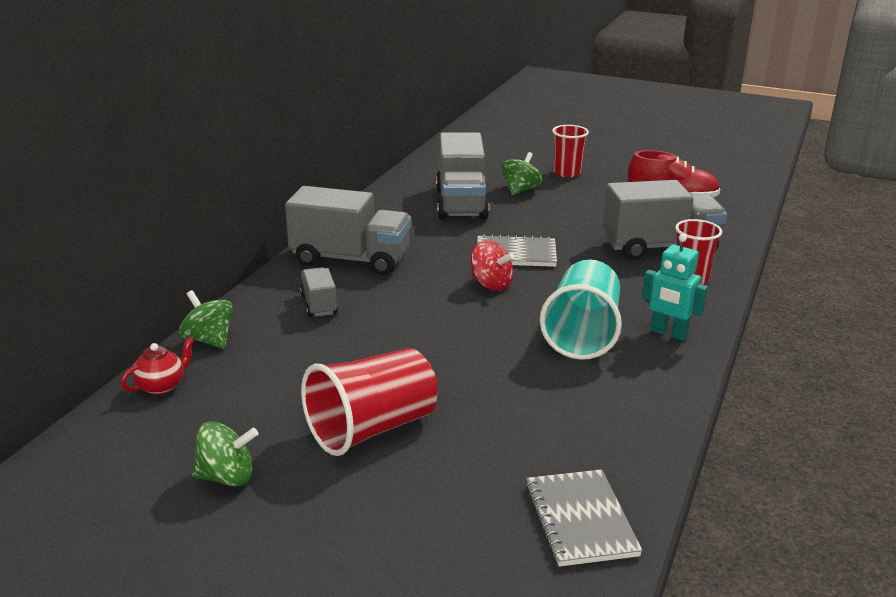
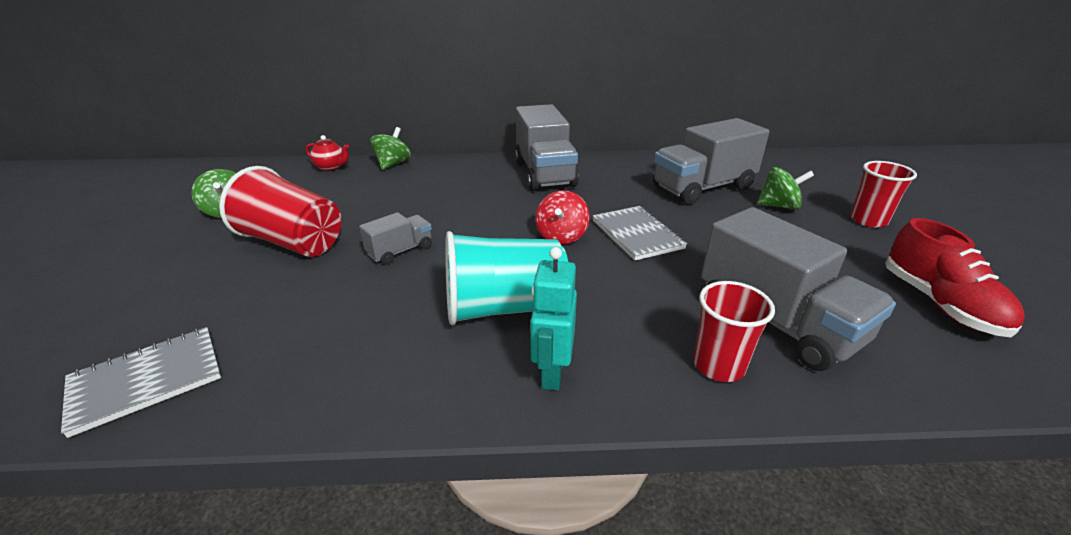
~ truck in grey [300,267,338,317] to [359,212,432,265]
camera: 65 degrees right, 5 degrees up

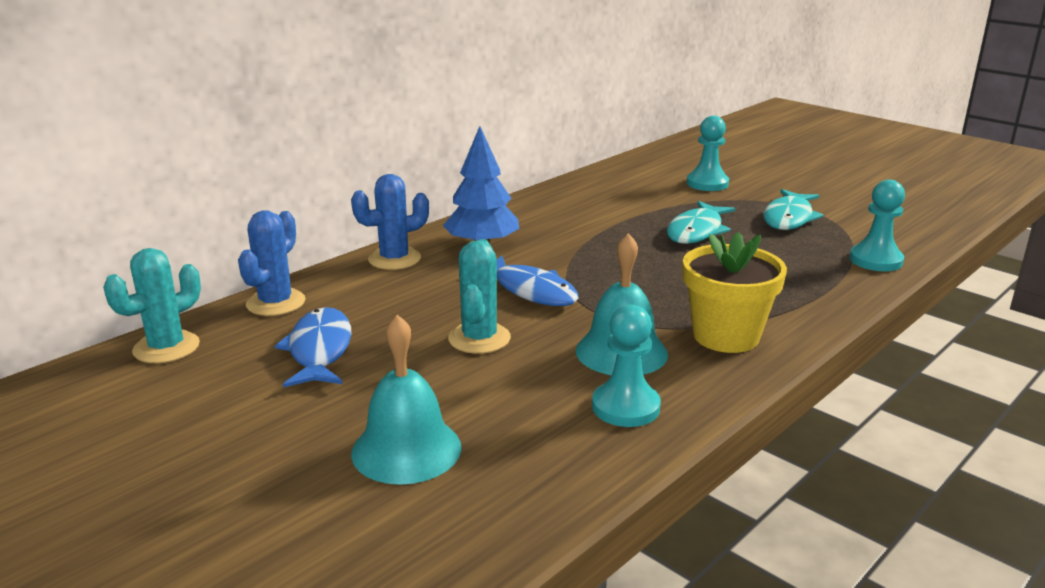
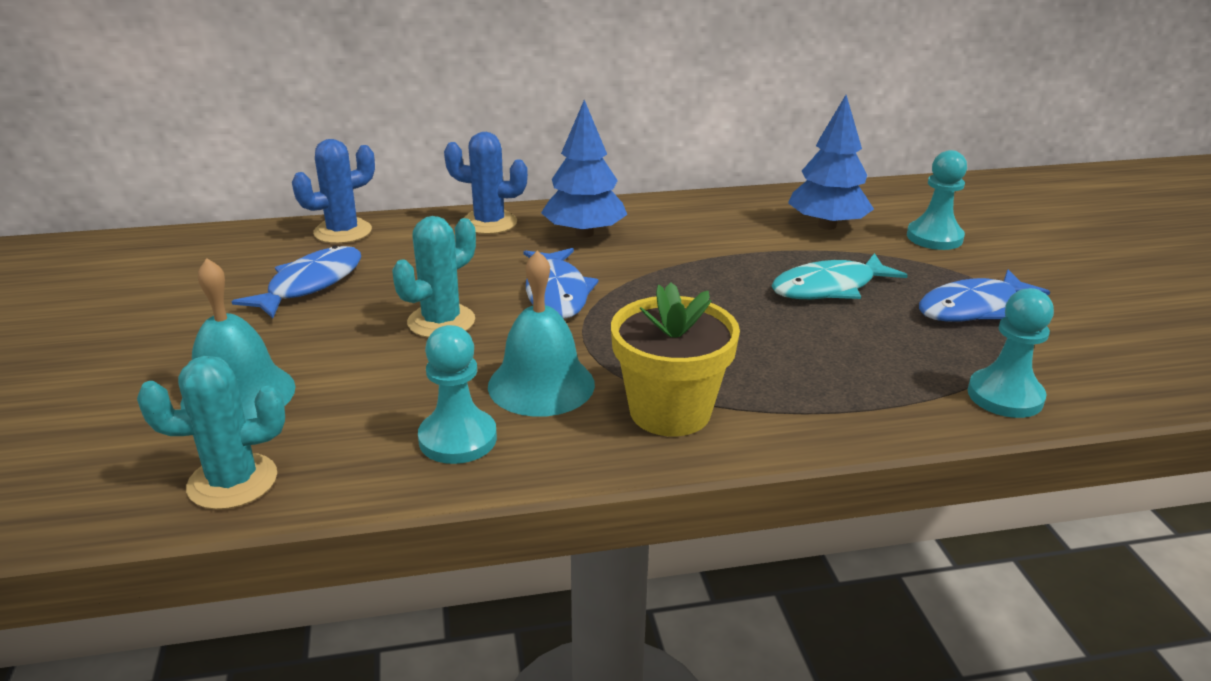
~ fish in turquoise [763,189,823,230] to fish in blue [919,270,1050,322]
~ cactus in turquoise [103,248,201,363] to [137,356,285,510]
+ tree in blue [788,95,874,230]
camera: 35 degrees right, 5 degrees up

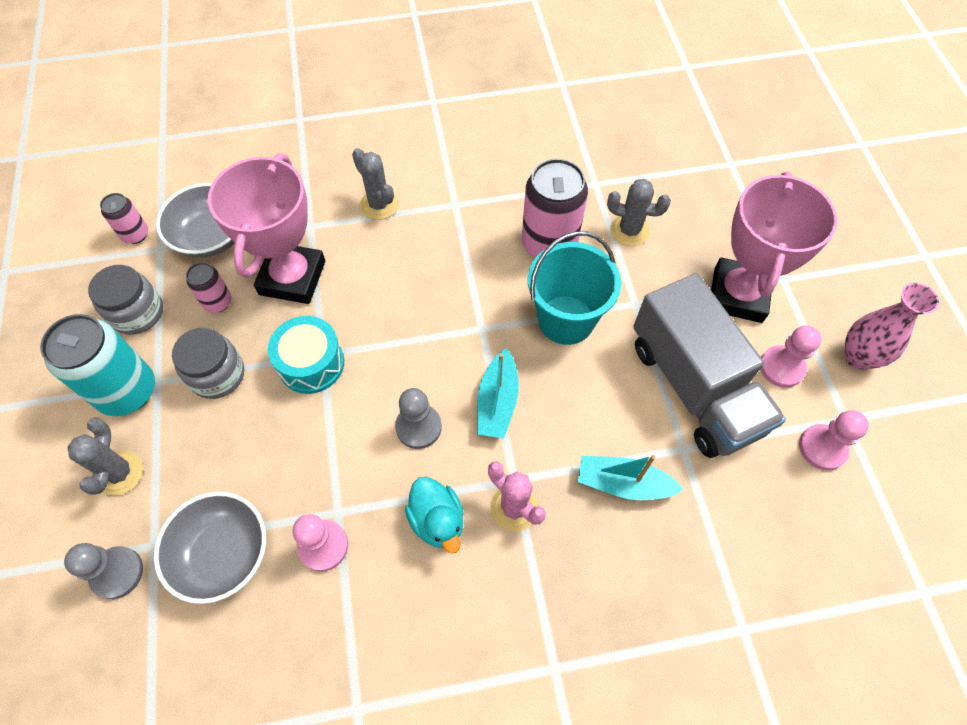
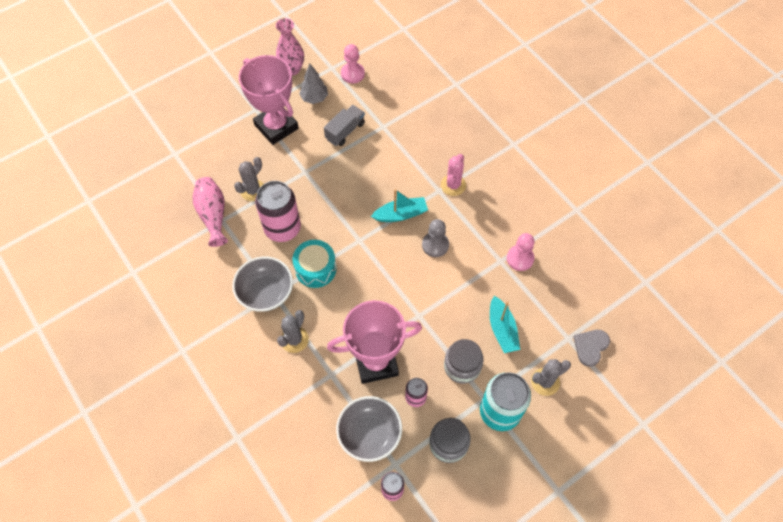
~ trophy in pink [711,172,837,323] = [239,55,299,145] 60 degrees clockwise
~ cactus in grey [607,179,671,246] = [234,157,264,201] 45 degrees clockwise
- bucket in turquoise [528,231,621,345]
~ truck in grey [633,273,786,458] = [324,105,365,146] x0.49
~ drum in turquoise [268,316,344,394] to [293,240,336,288]
~ pawn in pink [760,325,821,388] to tree in grey [299,64,328,104]
~ boat in turquoise [578,455,684,500] to [490,296,520,353]
- duck in turquoise [405,477,464,554]
~ bowl in grey [154,492,266,604] to [232,256,293,312]
~ pawn in grey [64,543,143,599] to heart in grey [574,330,610,367]
+ vase in pink [193,177,228,247]
camera: 115 degrees left, 0 degrees up

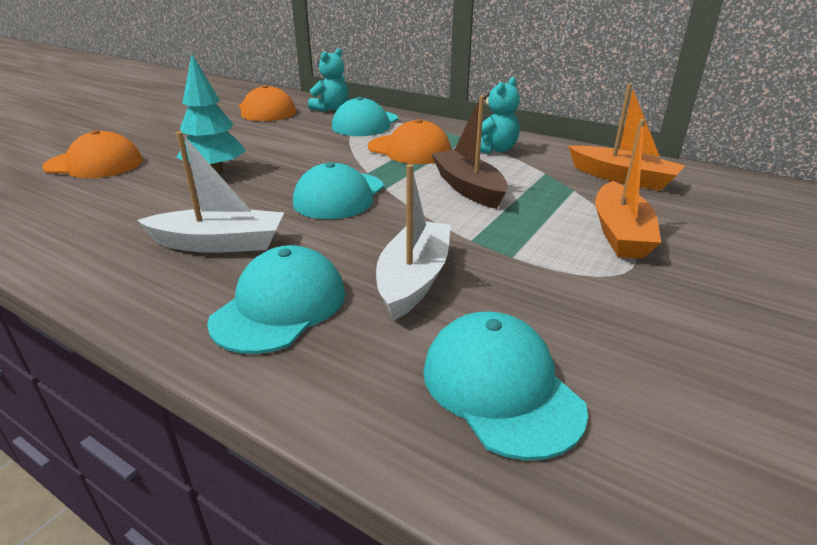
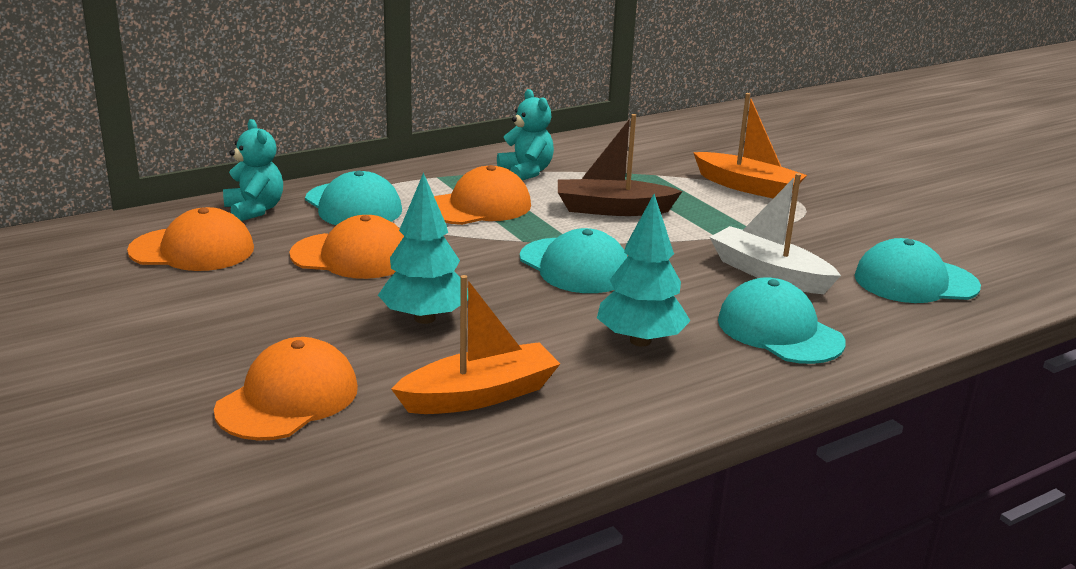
~ boat in orange [568,83,685,191] to [391,275,560,414]
~ boat in white [137,131,284,253] to tree in turquoise [597,194,690,347]
+ cap in orange [289,215,404,279]
camera: 65 degrees left, 5 degrees down

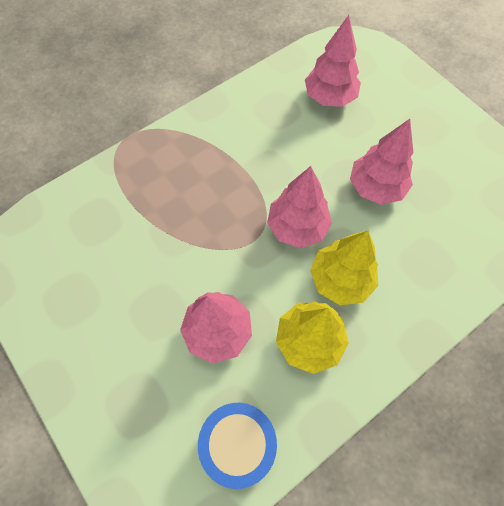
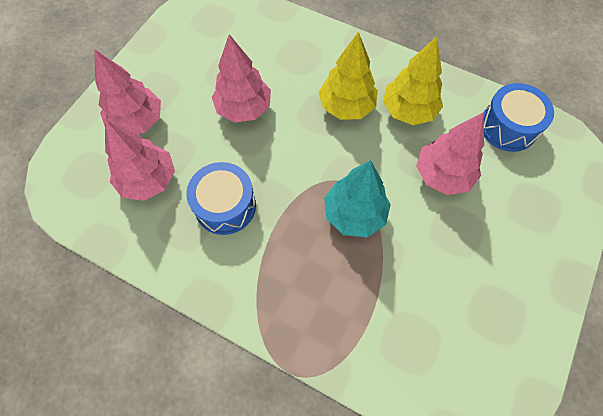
~ tree in pink [267,166,332,248] to [94,49,161,134]
+ tree in turquoise [324,160,391,237]
+ drum in blue [186,162,256,235]
camera: 115 degrees left, 0 degrees up

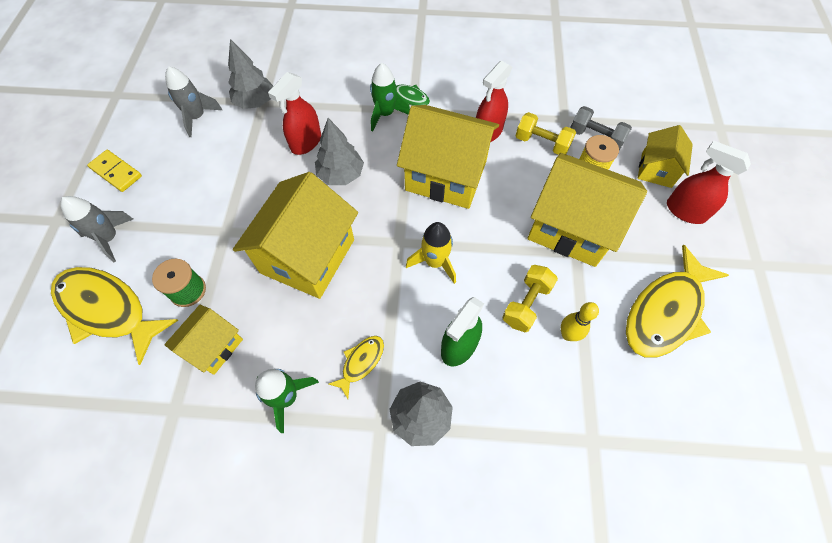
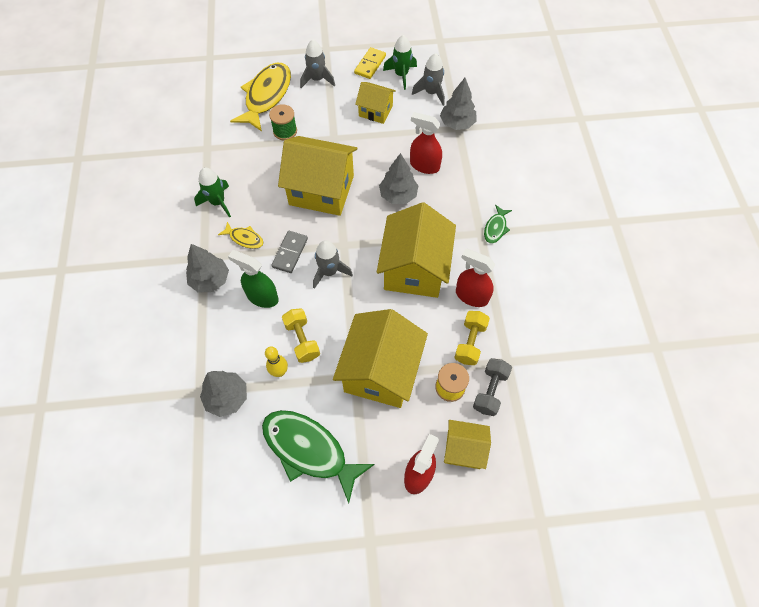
~ rocket in green [370,63,410,131] to [383,35,417,90]
~ rocket in yellow [406,222,456,284] to rocket in grey [313,240,353,289]
~ fish in yellow [626,245,729,358] to fish in green [262,410,375,503]
~ dumbbell in yellow [502,265,558,332] = [282,308,320,363] 45 degrees clockwise
~ house in yellow [164,305,243,375] to [355,82,396,124]
+ domino in grey [271,231,308,273]
+ tree in grey [200,371,247,417]
camera: 80 degrees right, 0 degrees up

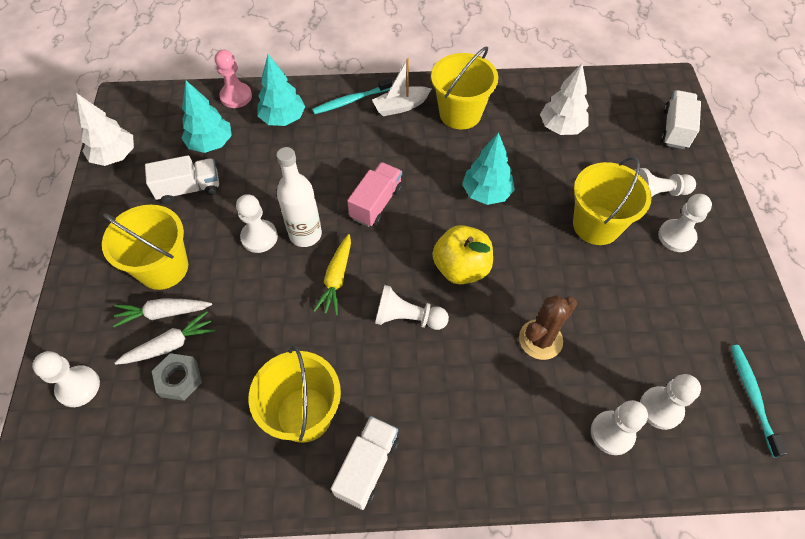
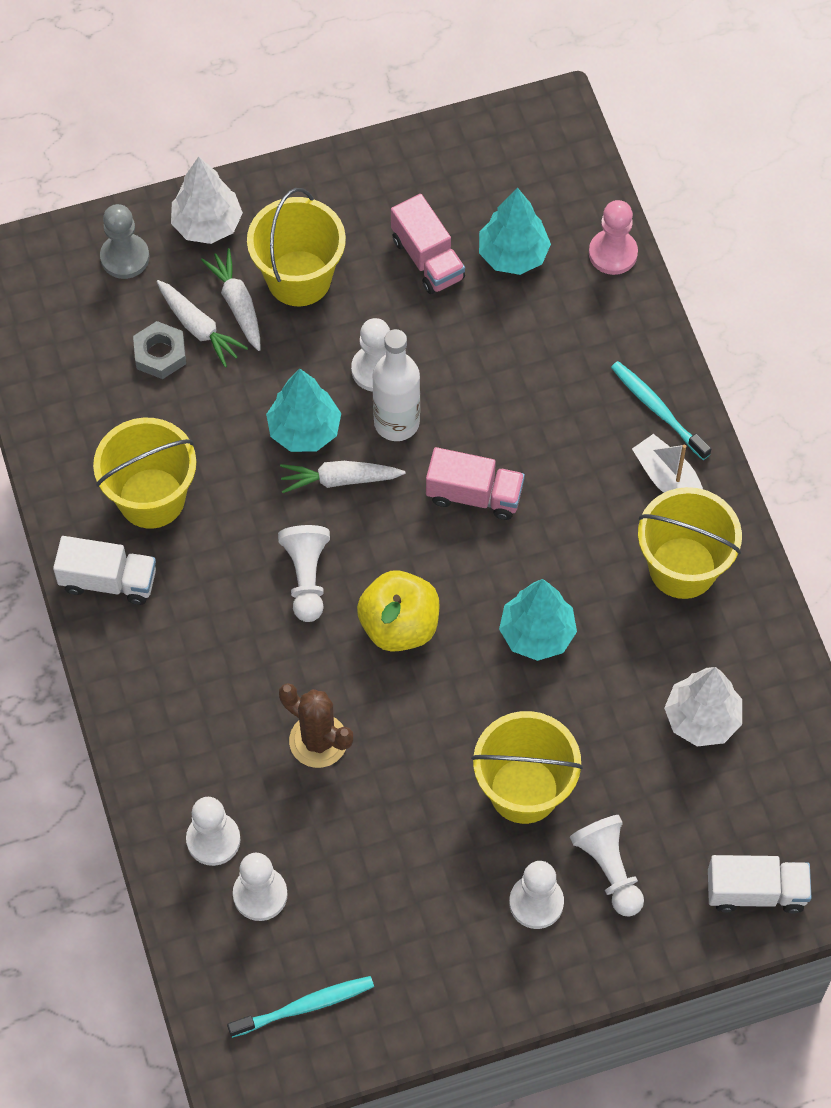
~ tree in turquoise [257,54,305,126] to [266,369,341,452]
~ tree in white [76,93,134,166] to [171,157,243,244]
~ truck in white [145,155,219,204] to truck in pink [391,194,465,294]
~ carrot in yellow [313,234,351,316] to carrot in white [280,461,405,493]
~ pawn in white [32,351,100,407] to pawn in grey [100,204,149,279]
camera: 75 degrees right, 5 degrees up

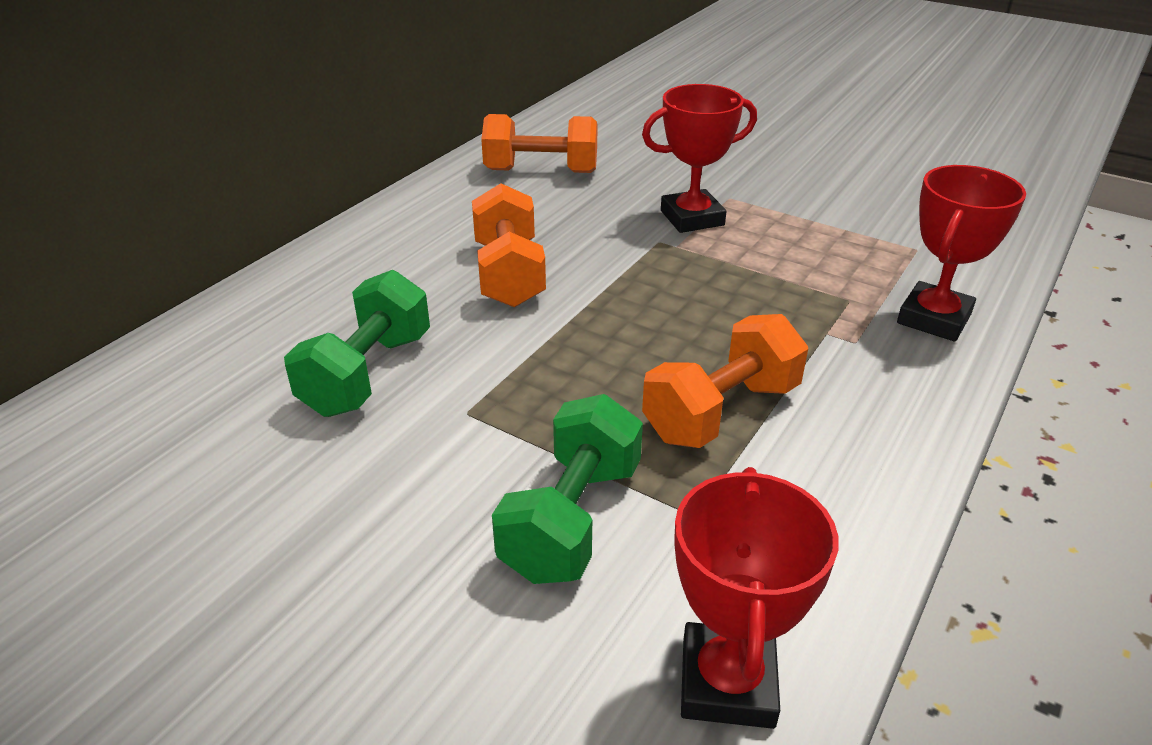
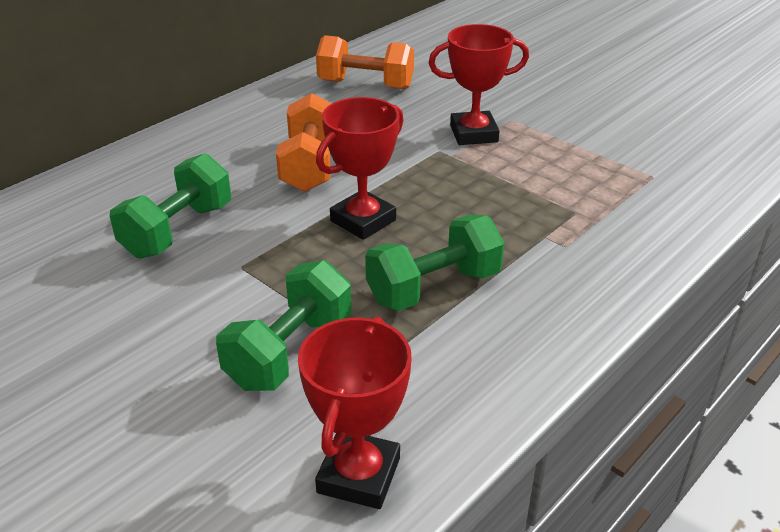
~ trophy in red [897,165,1026,342] to [316,97,404,240]
~ dumbbell in orange [642,314,808,448] to dumbbell in green [365,215,504,311]
camera: 10 degrees right, 0 degrees up

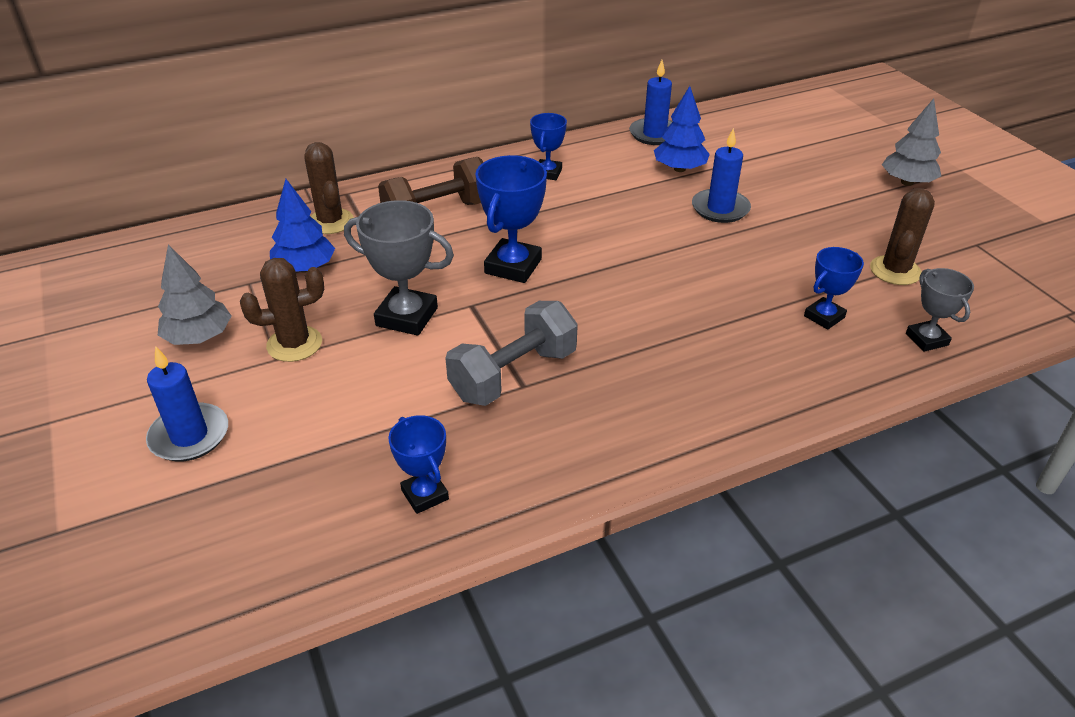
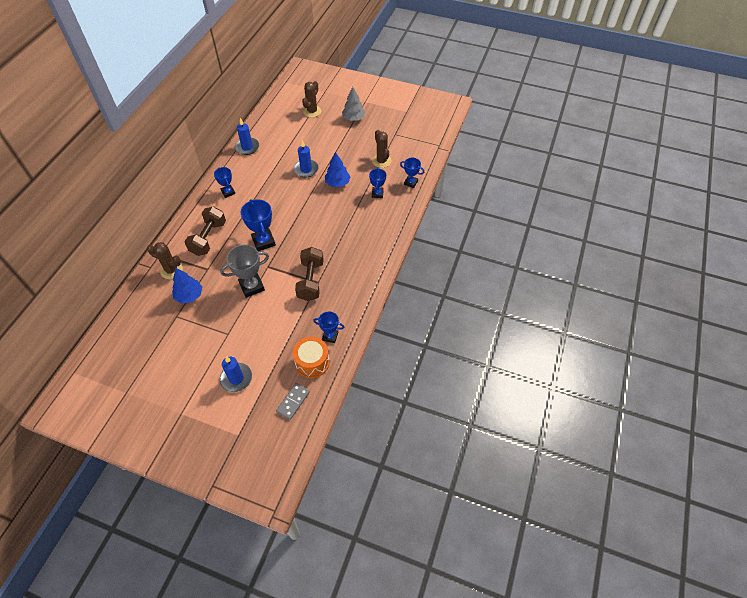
~ tree in blue [654,86,710,172] to [325,152,351,187]
- tree in grey [158,244,231,345]
~ cactus in brown [240,258,324,362] to [302,81,321,117]
~ trophy in grey [906,268,974,352] to trophy in blue [400,158,424,188]
~ dumbbell in grey [445,301,578,406] to dumbbell in brown [295,247,324,301]
+ drum in orange [293,336,330,378]
+ domino in grey [276,383,310,420]
camera: 45 degrees left, 15 degrees up

